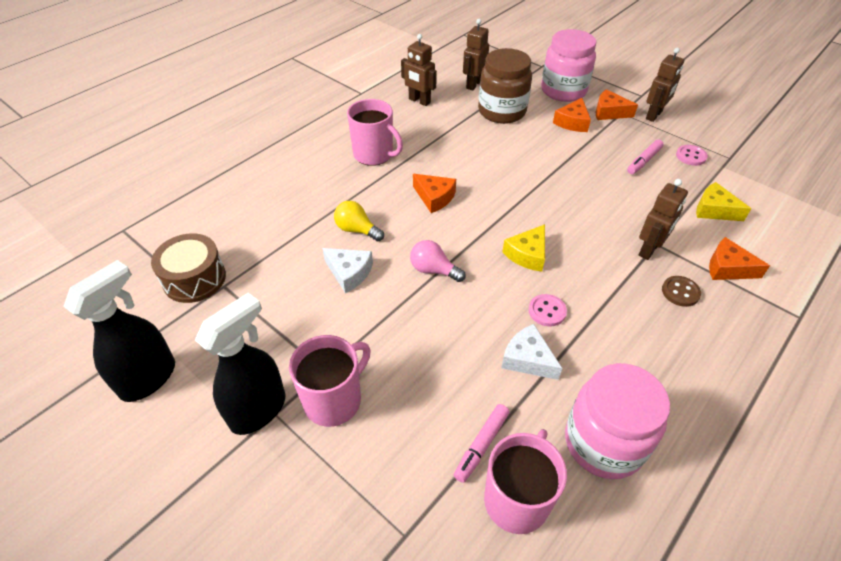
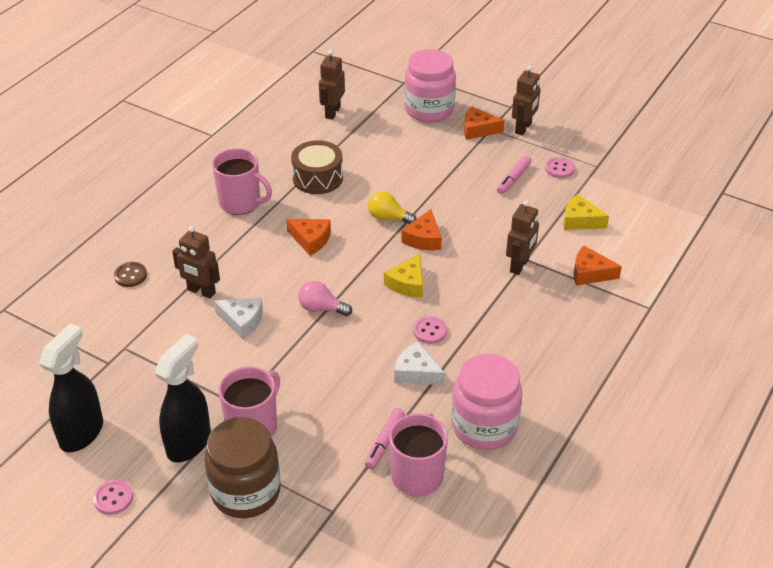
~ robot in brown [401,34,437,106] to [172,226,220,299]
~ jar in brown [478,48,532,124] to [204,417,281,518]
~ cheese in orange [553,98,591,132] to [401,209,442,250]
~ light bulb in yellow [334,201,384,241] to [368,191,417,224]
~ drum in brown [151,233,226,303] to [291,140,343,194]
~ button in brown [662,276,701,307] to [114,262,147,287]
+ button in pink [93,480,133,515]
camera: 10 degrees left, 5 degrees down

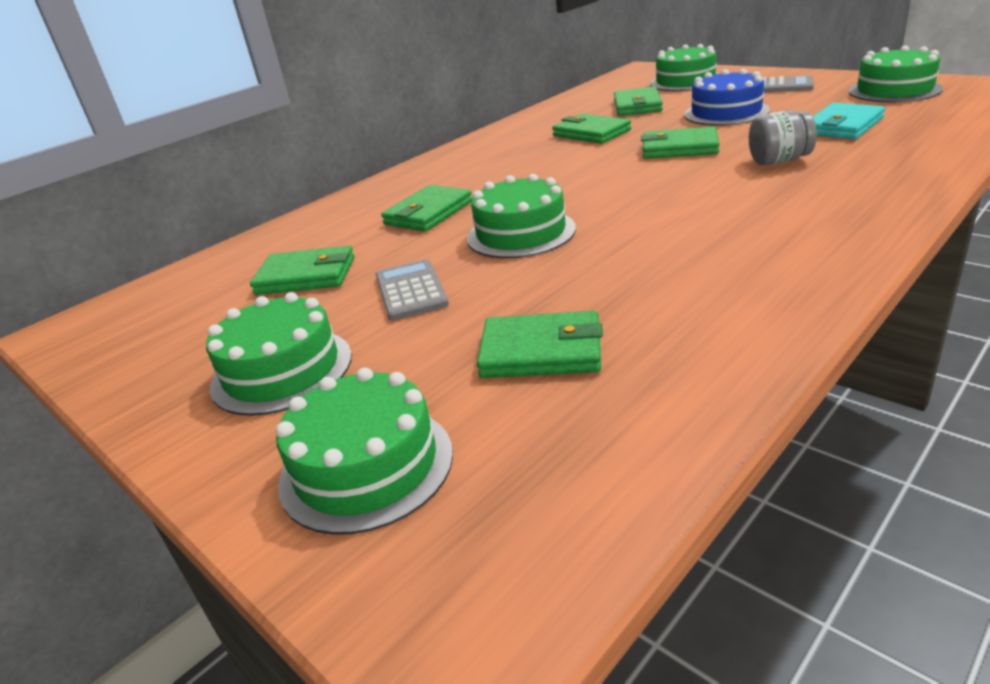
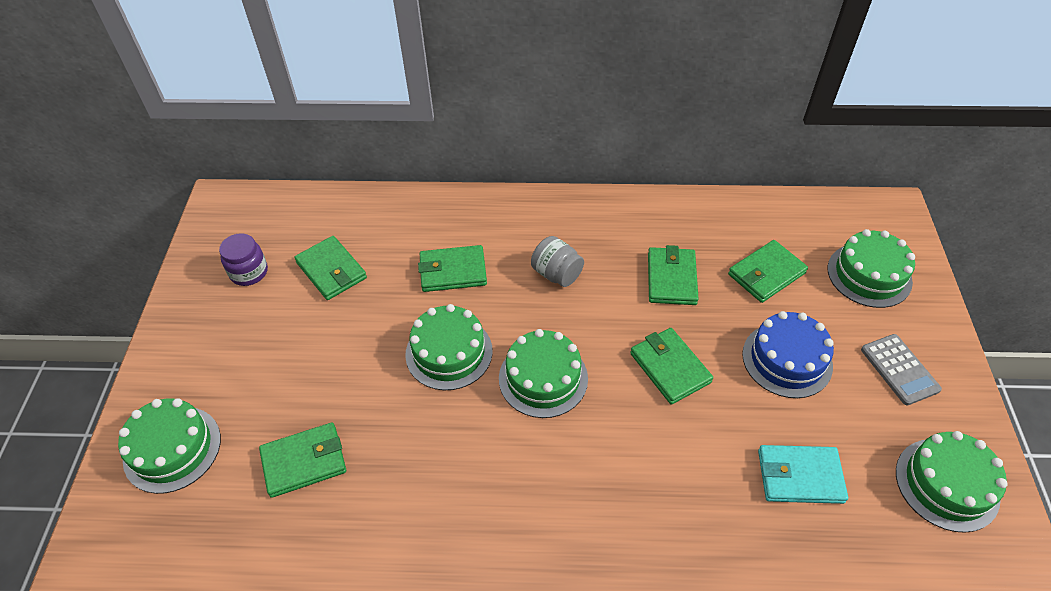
~ jar in grey [749,111,817,165] to [531,236,584,287]
- calculator in grey [375,259,449,321]
~ cake in green [206,292,352,416] to [499,329,588,418]
~ wallet in green [477,311,603,378] = [259,422,346,498] 75 degrees counterclockwise
+ jar in purple [219,233,268,286]
camera: 45 degrees right, 20 degrees up

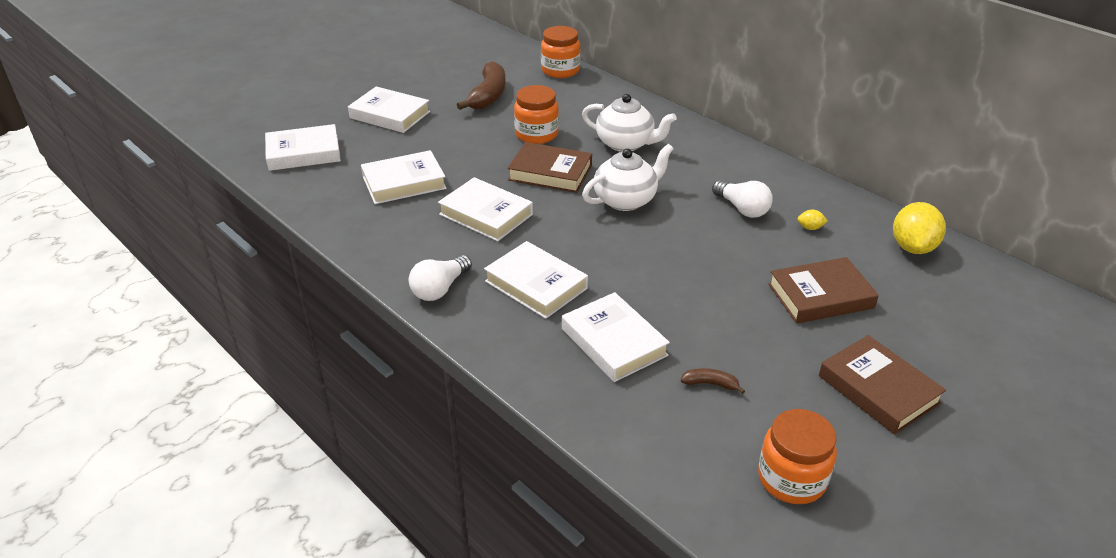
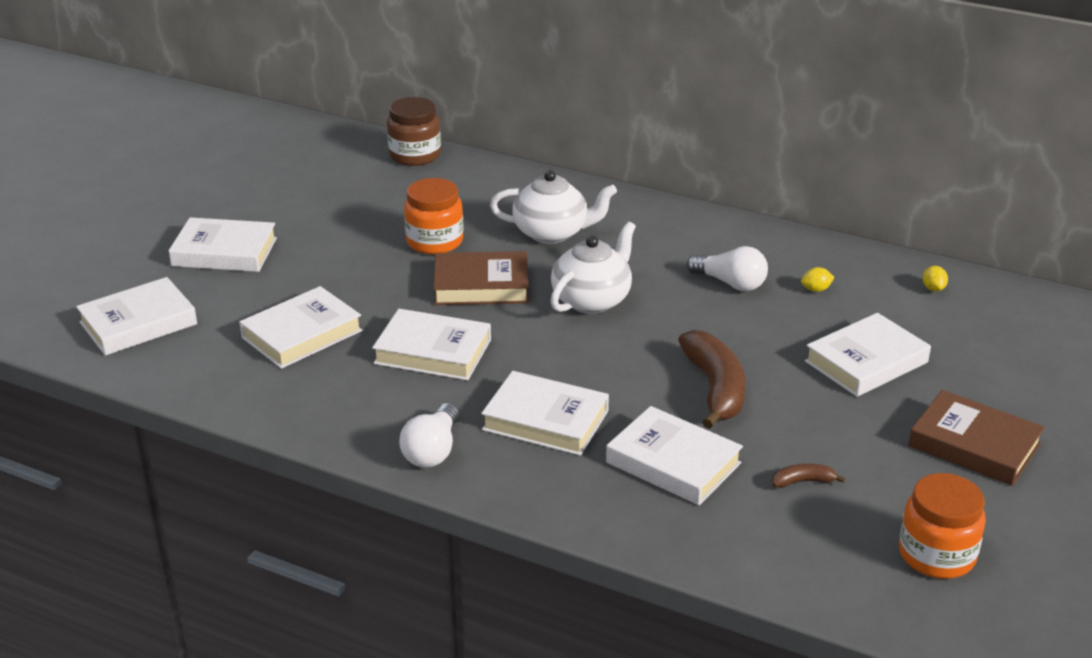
~ jar in orange [541,26,581,78] to jar in brown [387,97,441,166]
~ banana in brown [457,61,506,110] to [678,330,746,429]
~ lemon in yellow [893,202,946,254] = [922,266,948,291] x0.43
~ book in brown [768,257,879,324] to book in white [805,313,931,397]
camera: 20 degrees left, 5 degrees down

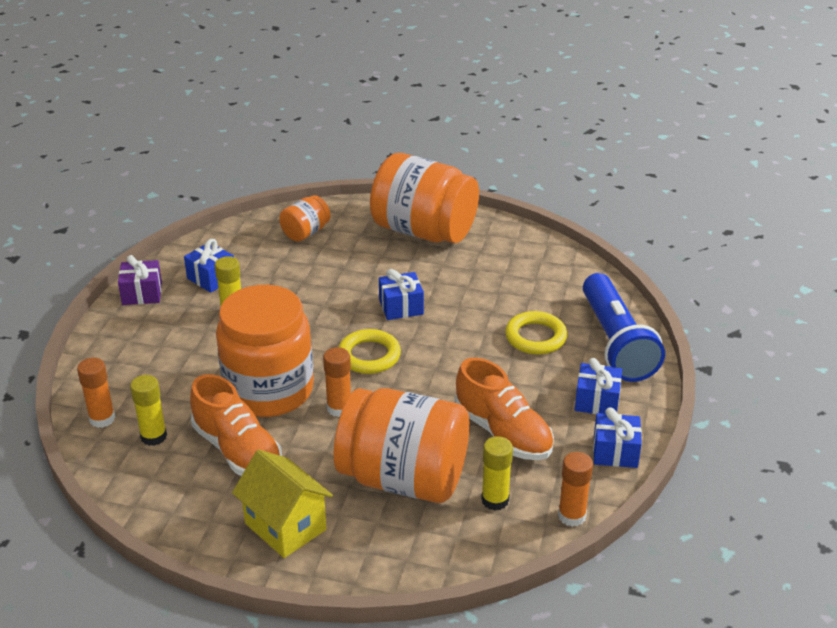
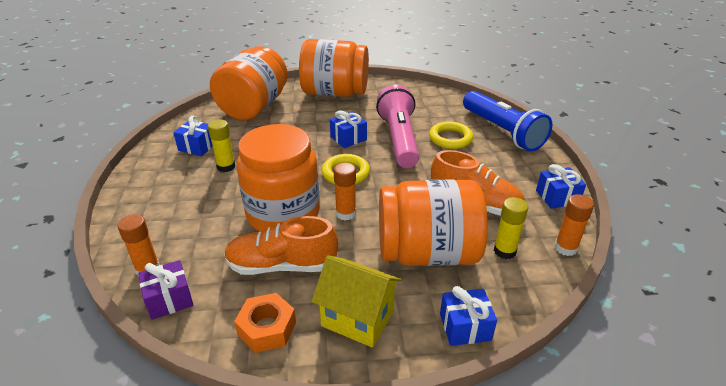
~ jar in orange [279,195,330,242] = [210,46,288,120] x2.14
~ gift in purple [118,255,162,305] to [138,260,193,320]
~ gift in blue [575,358,622,414] to [440,286,497,346]
~ shoe in orange [190,374,282,476] = [224,216,338,275] 150 degrees clockwise
- glue stick in yellow [130,375,167,446]
+ flashlight in pink [376,84,419,168]
+ nut in orange [234,293,296,353]
camera: 20 degrees left, 0 degrees up

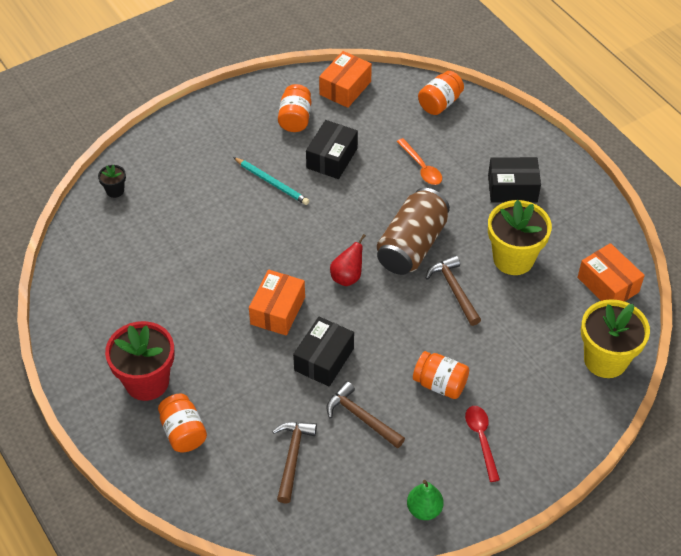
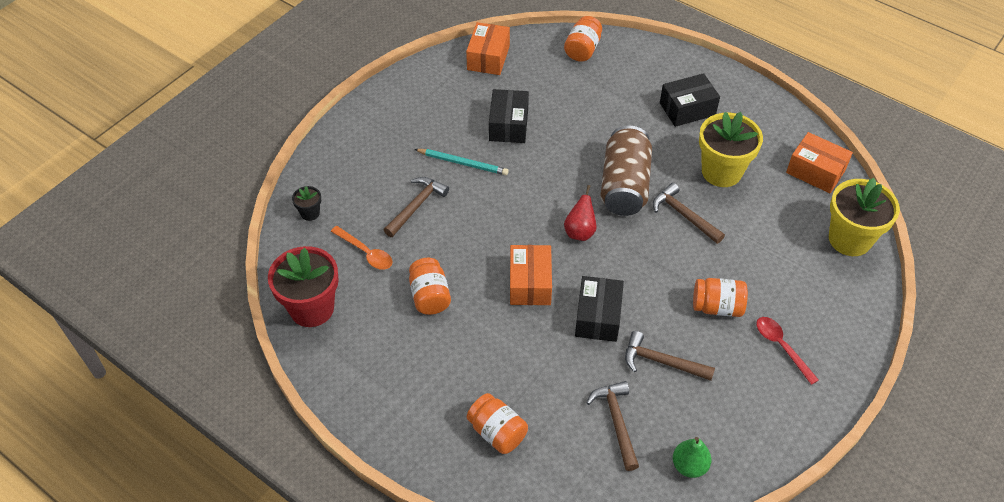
~ jar in orange [278,84,311,132] to [409,258,451,315]
~ spoon in orange [397,138,442,185] to [331,226,393,270]
~ flower pot in red [105,321,175,401] to [268,246,339,327]
~ pear in green [407,480,444,520] to [673,437,711,478]
+ hammer in brown [384,177,449,237]
camera: 20 degrees left, 0 degrees up

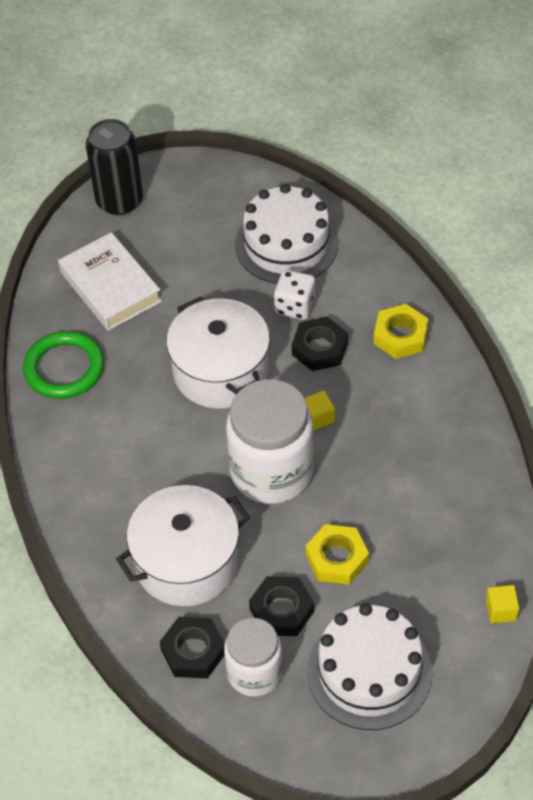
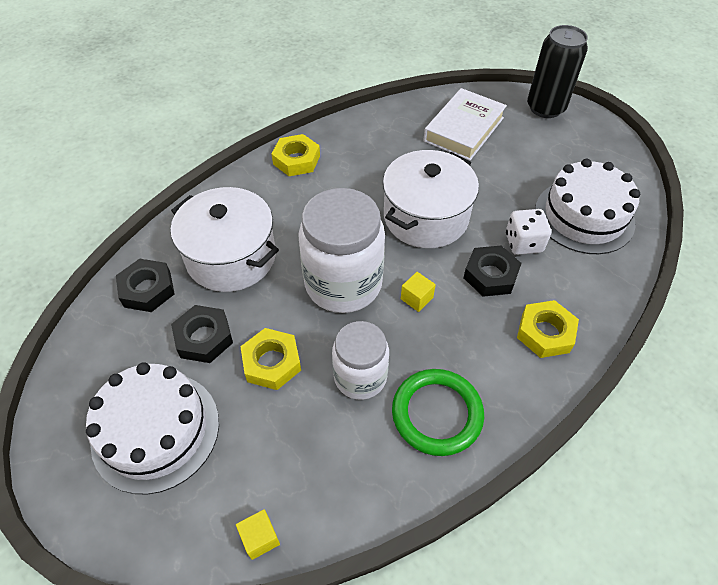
~ ring in green [23,331,104,399] to [392,369,484,456]
~ jar in white [224,618,283,697] to [332,321,389,400]
+ nut in yellow [272,134,320,176]
camera: 65 degrees right, 0 degrees up

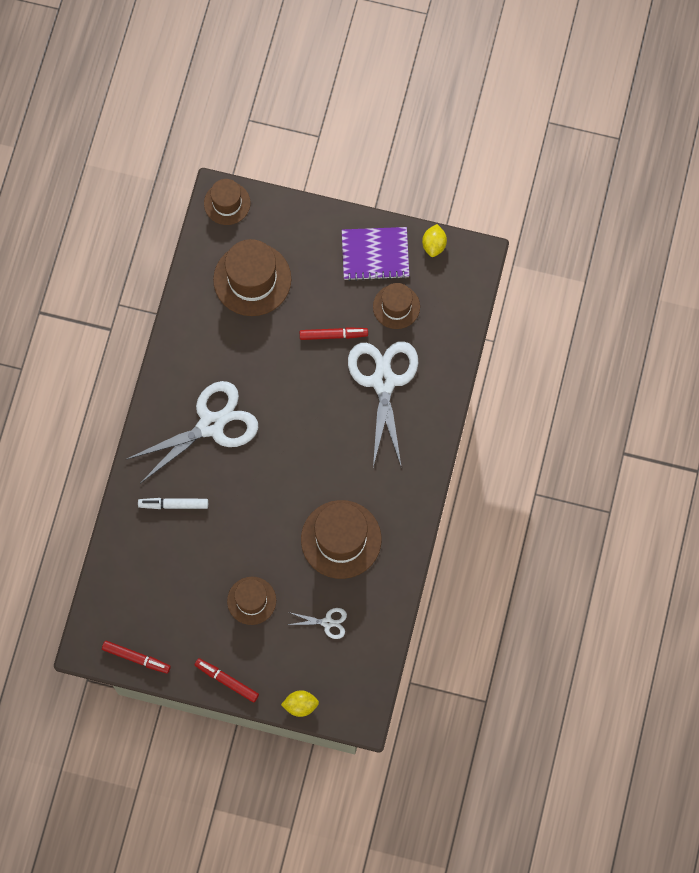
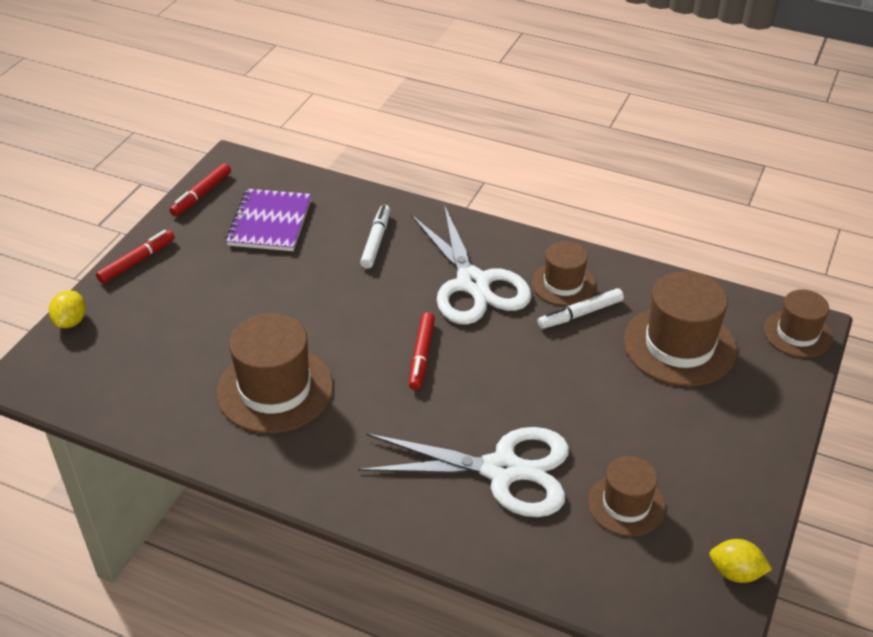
~ notebook in purple [342,227,409,281] to [226,189,311,251]
~ marker in red [300,327,368,340] to [409,312,435,390]
~ hat in brown [227,577,276,625] to [532,241,596,306]
- scissors in white [288,608,347,639]
+ marker in white [537,288,624,329]
camera: 100 degrees right, 30 degrees down

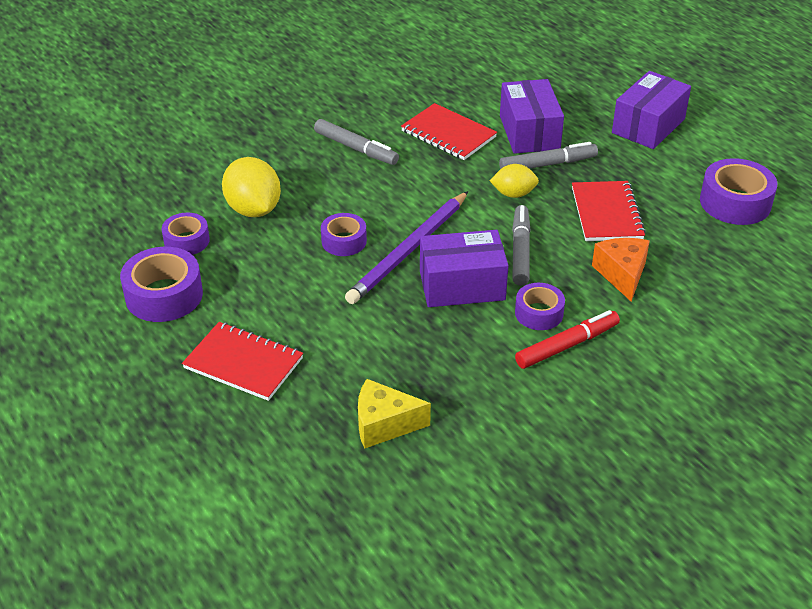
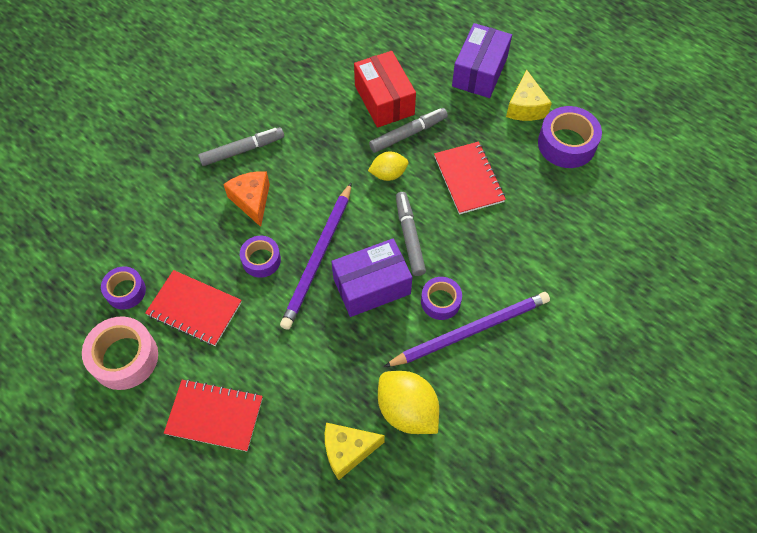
~ box in purple [500,79,564,154] to box in red [354,51,416,128]
~ notebook in red [401,103,497,160] to [145,270,242,346]
~ marker in grey [314,119,399,165] = [198,127,284,166] 45 degrees counterclockwise
~ lemon in yellow [222,157,281,217] to [378,371,439,434]
~ cheese in orange [592,238,650,302] to [223,171,270,227]
~ tape in purple [120,247,203,322] to tape in pink [82,317,158,390]
~ marker in red [515,310,620,369] to pencil in purple [384,292,550,367]
+ cheese in yellow [506,70,552,121]
camera: 15 degrees left, 20 degrees up

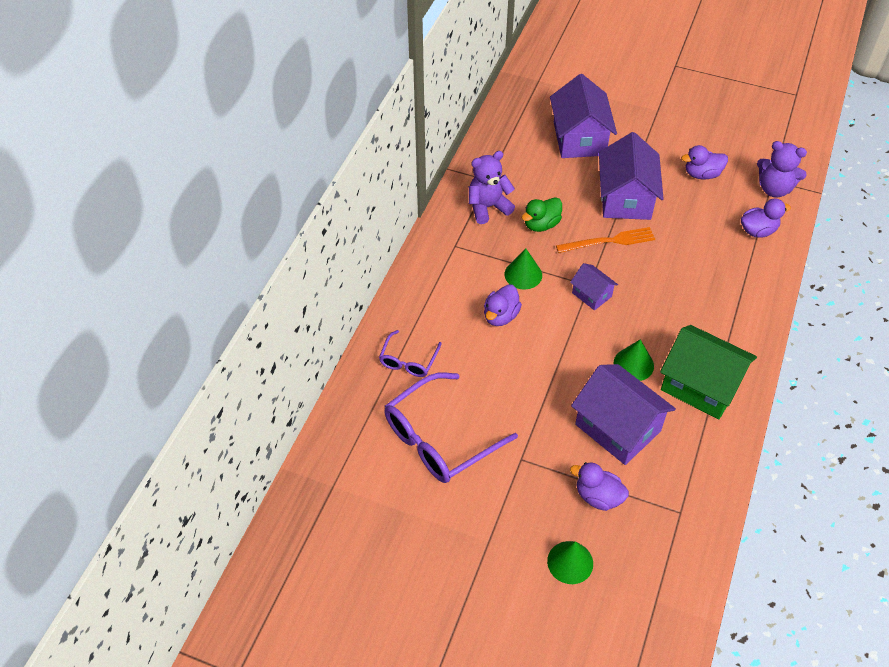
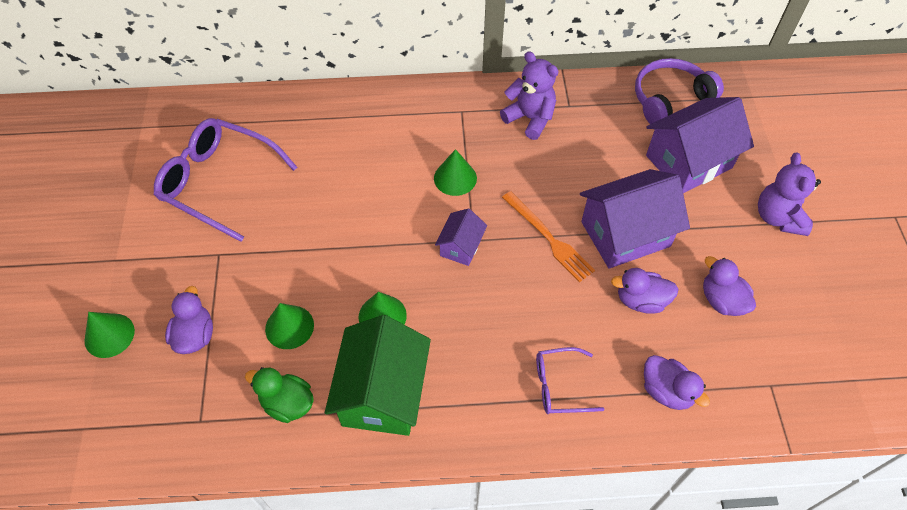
~ teddy bear in purple [757,141,807,197] to [758,153,821,236]
~ duck in green [522,197,562,232] to [245,367,314,423]
~ duck in purple [484,285,522,326] to [611,268,679,314]
~ glasses in purple [379,330,442,377] to [536,347,605,414]
~ house in purple [571,364,676,465] to cone in green [265,303,314,349]
+ headphones in purple [635,58,724,124]
camera: 65 degrees right, 5 degrees up

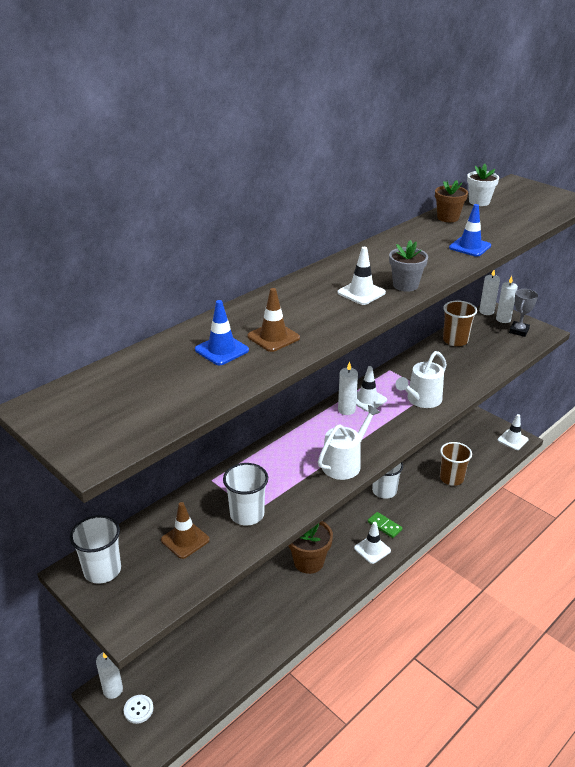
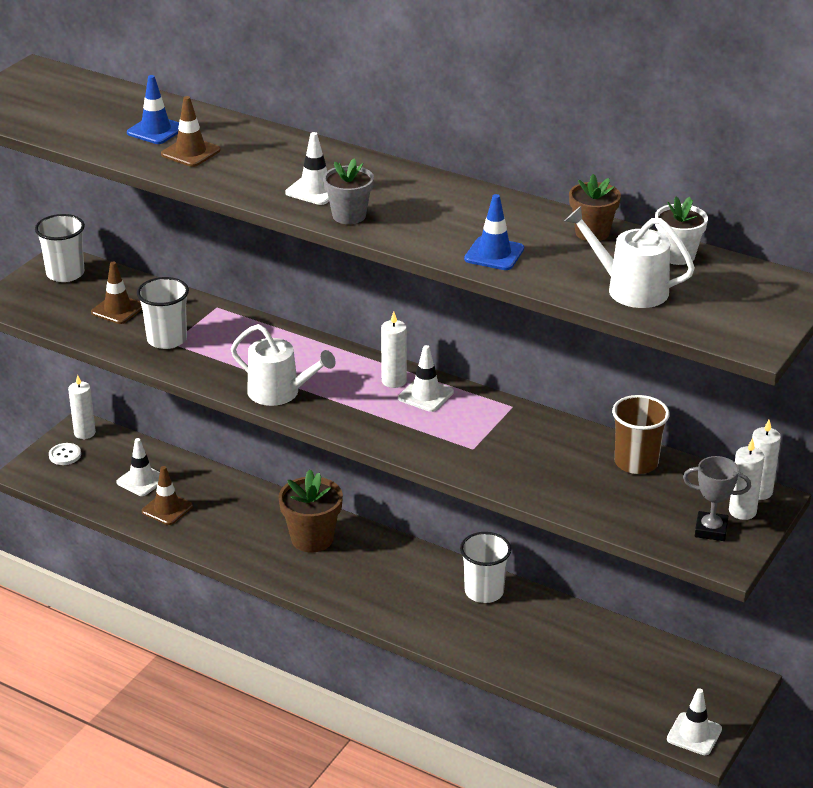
~ watering can in white [395,351,447,408] to [564,206,695,308]
- cup in brown [440,442,472,486]
- domino in green [368,512,403,538]
~ traffic cone in white [354,522,391,564] to [116,438,160,496]
+ traffic cone in brown [142,466,193,525]
camera: 75 degrees right, 0 degrees up

